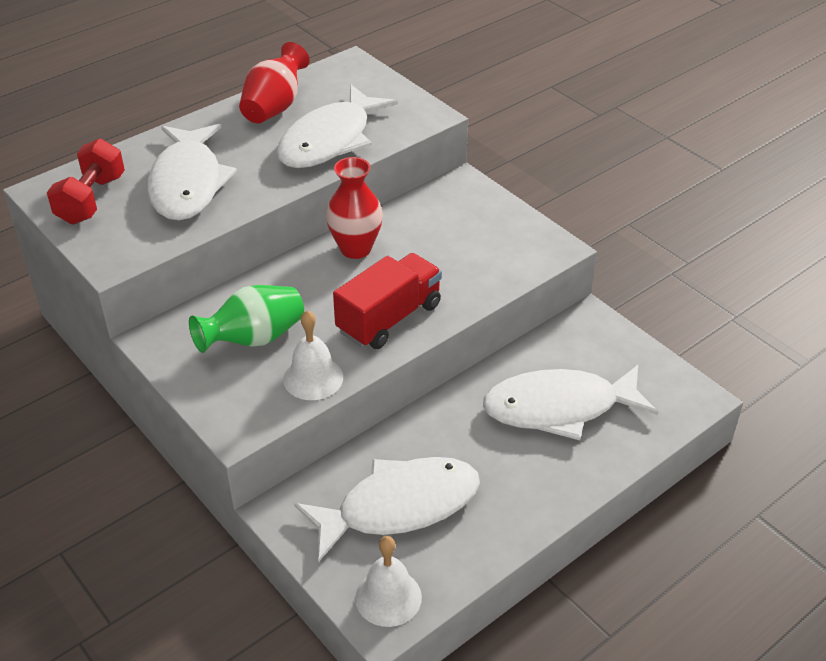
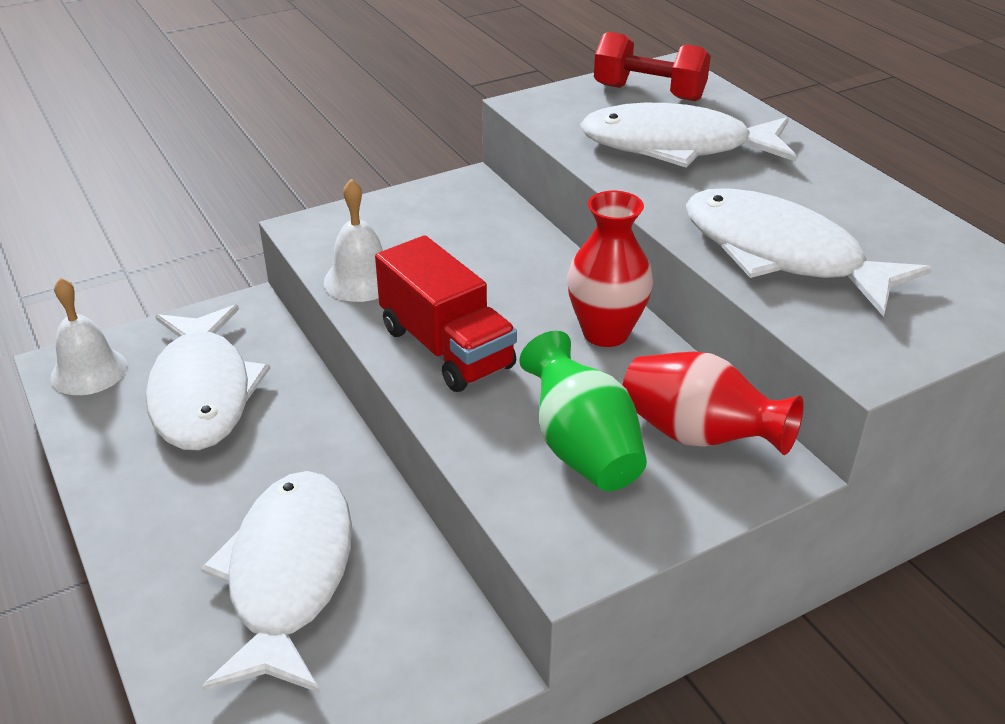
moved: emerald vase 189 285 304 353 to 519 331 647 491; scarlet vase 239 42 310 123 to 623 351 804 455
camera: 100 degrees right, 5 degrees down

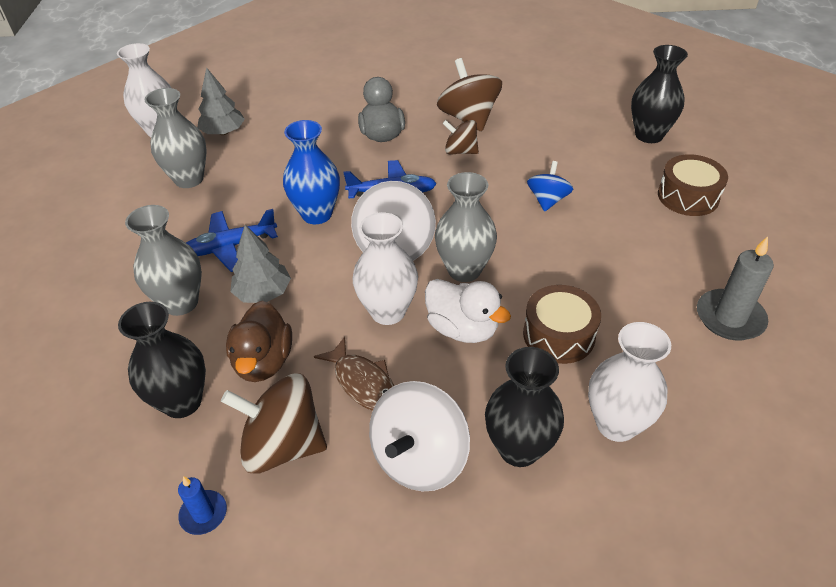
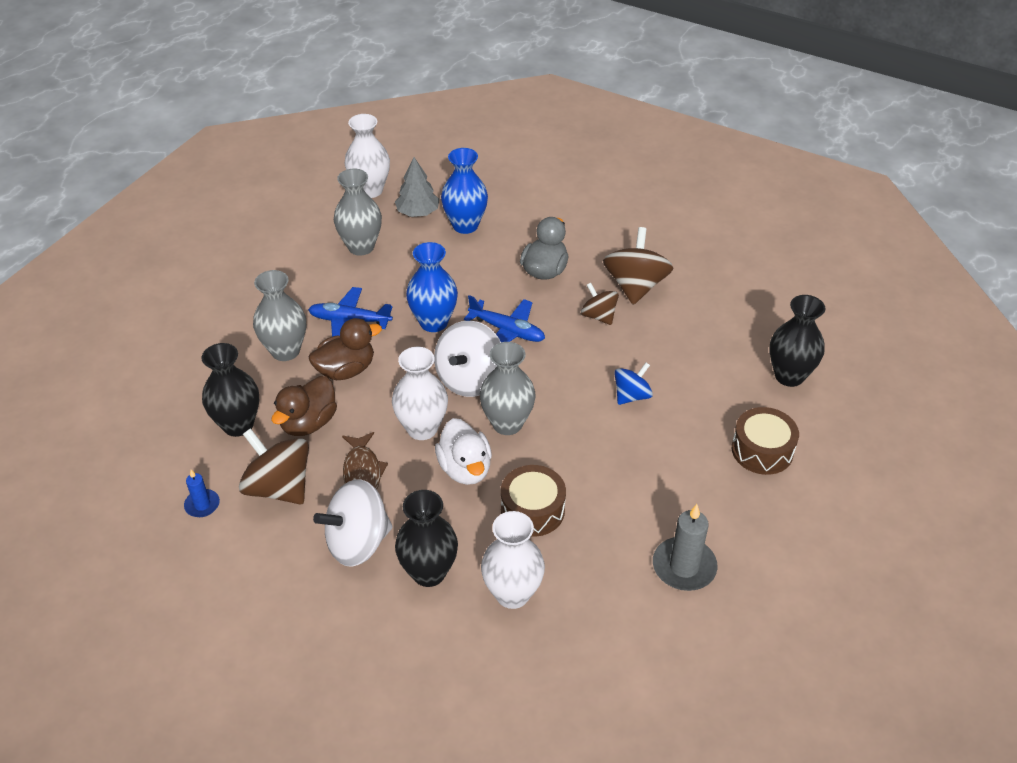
added: blue vase 441 148 488 234
replaced: gray tree 230 225 291 303 to russet toy duck 309 318 382 380
camera: 30 degrees right, 0 degrees up

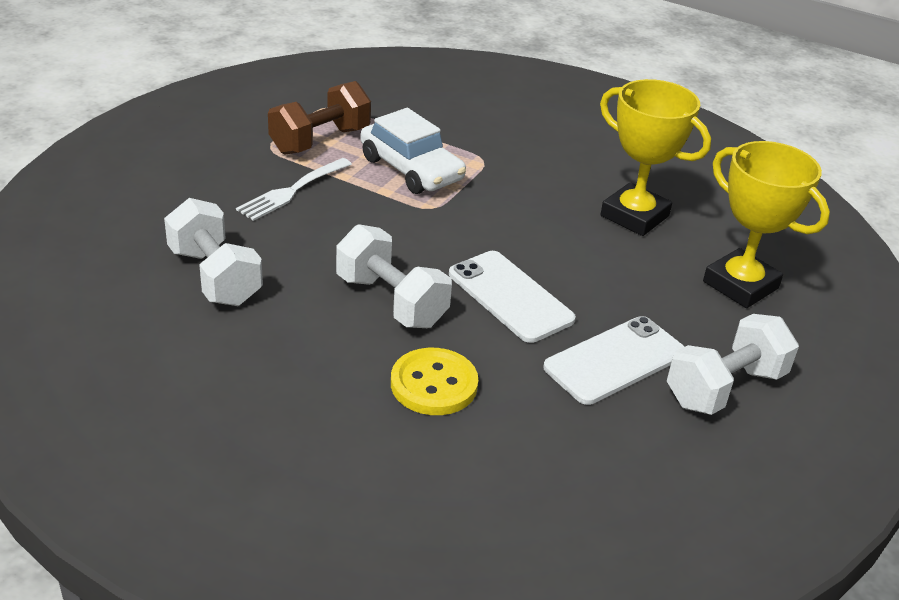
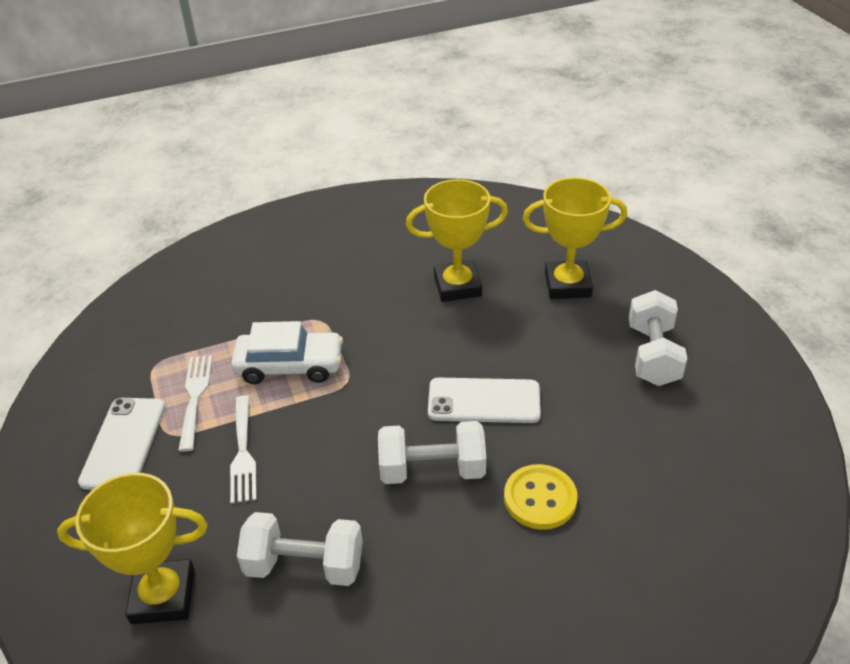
added: bright yellow award cup 57 473 208 624
moved: snow-white mobile phone 543 316 684 405 to 78 398 165 490
replaced: russet hand weight 268 81 371 154 to snow-white fork 178 356 213 452
camera: 45 degrees left, 5 degrees up

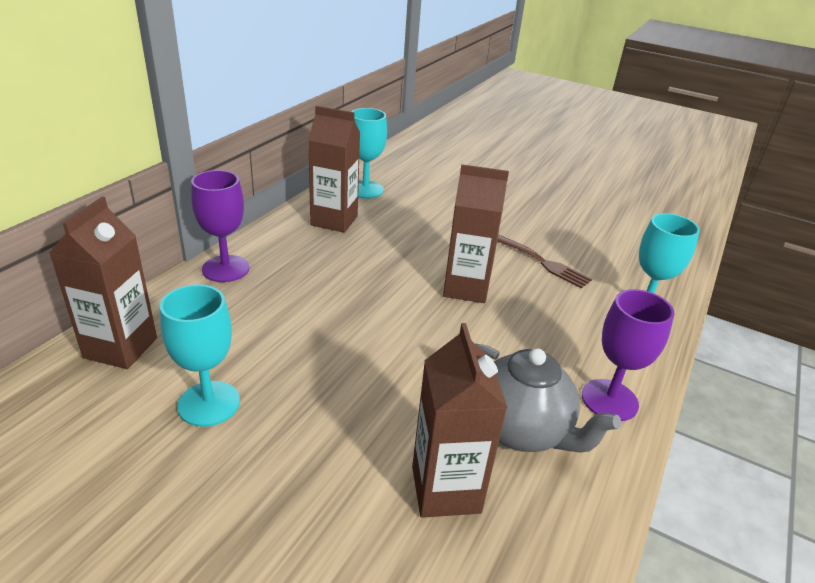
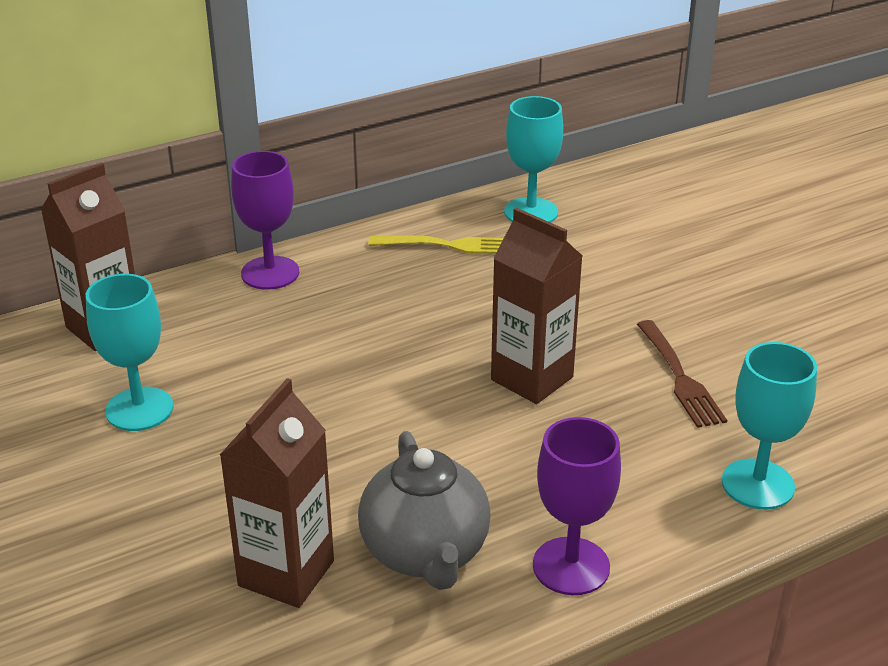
replaced: russet milk carton 308 106 360 233 to bright yellow fork 368 235 504 254
camera: 35 degrees right, 0 degrees up

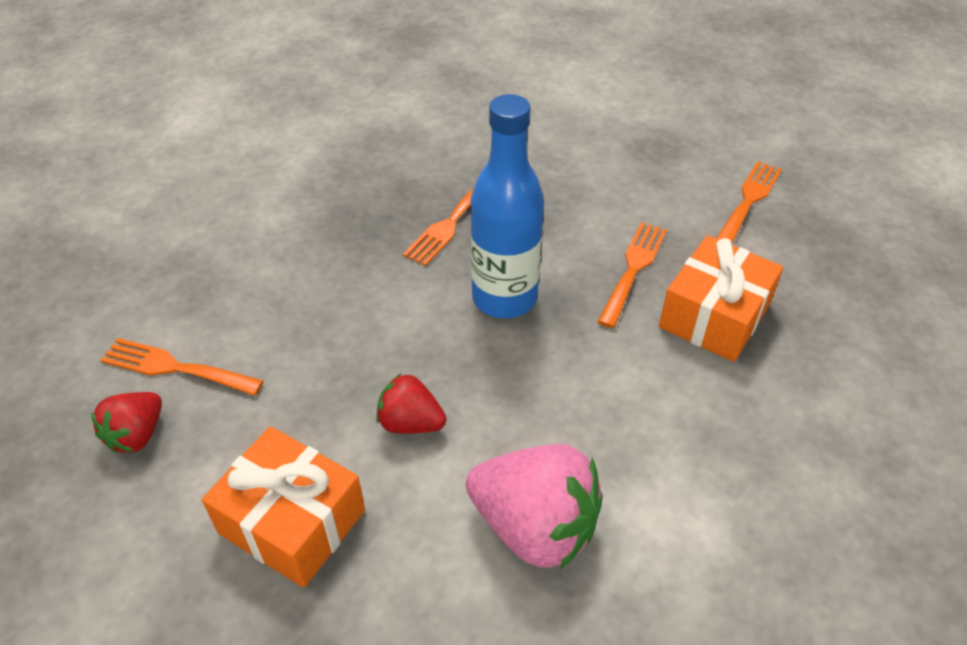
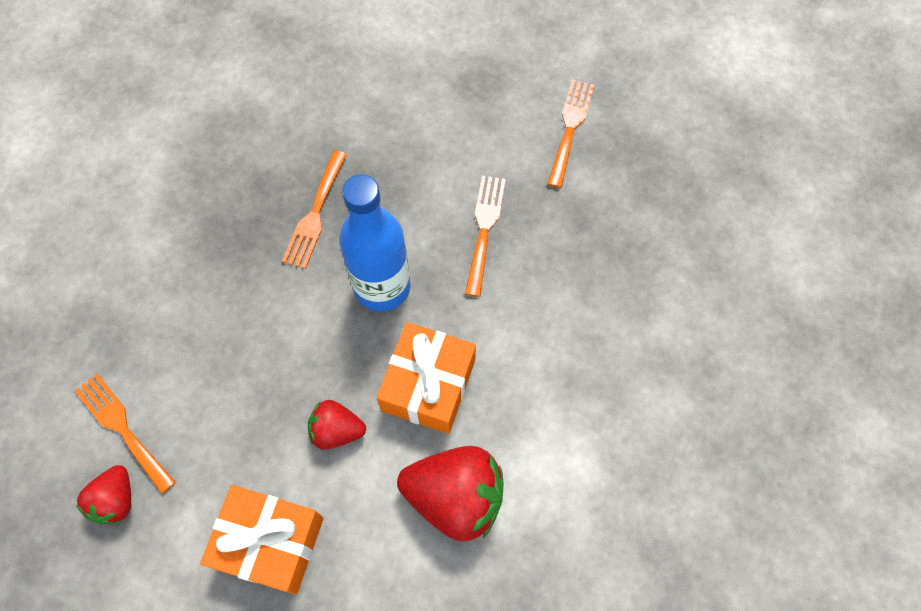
moved: bright orange gift 659 235 783 362 to 377 322 476 434
recoloured: rosy strawberry 466 444 603 570 to scarlet strawberry 397 446 504 541
turned: bright orange fork 100 338 263 396 = 74 373 176 494 45 degrees clockwise
camera: 15 degrees left, 20 degrees up

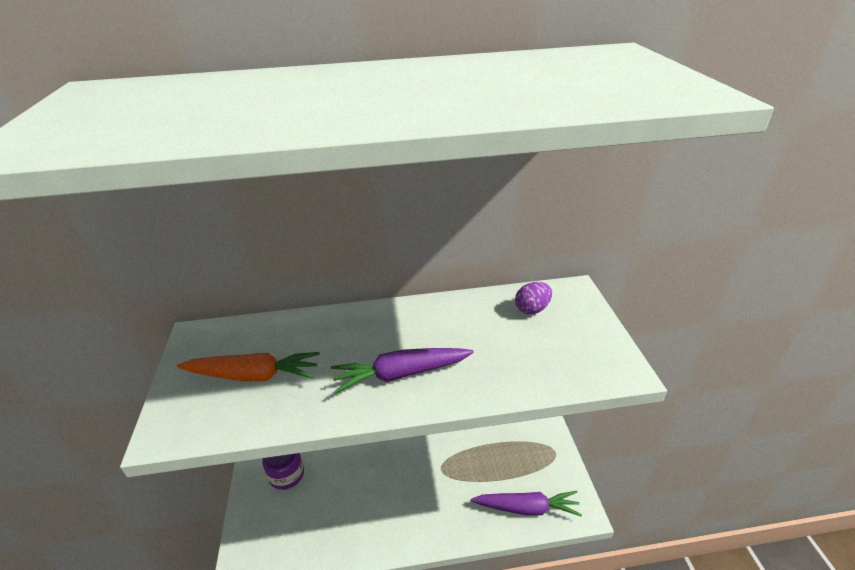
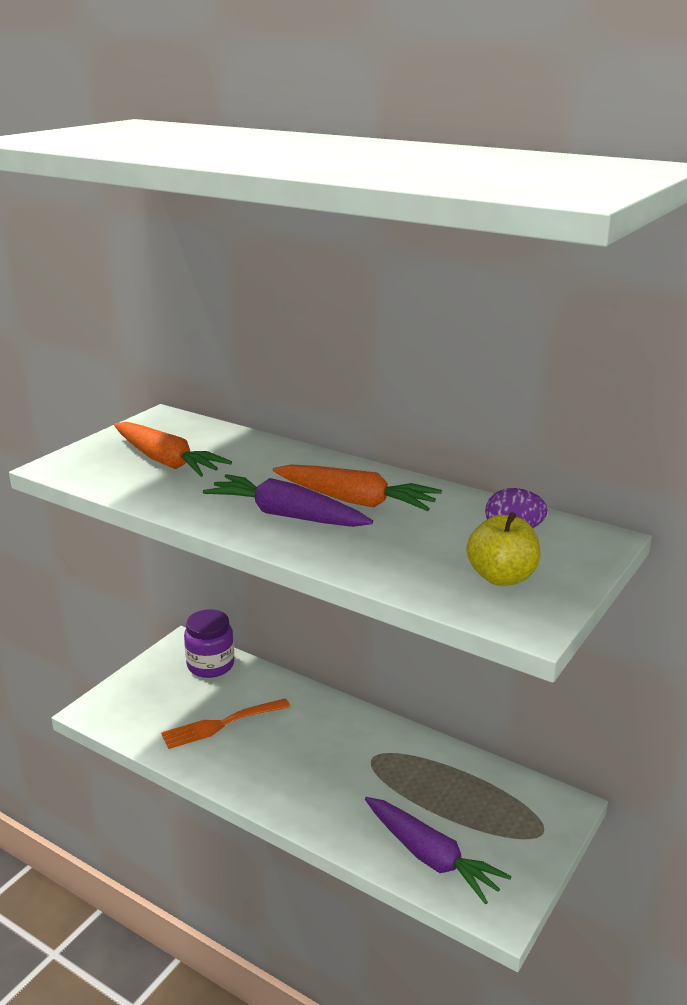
added: bright orange fork 161 698 290 749; bright orange carrot 273 464 442 511; bright yellow apple 467 512 540 586
camera: 40 degrees right, 10 degrees down

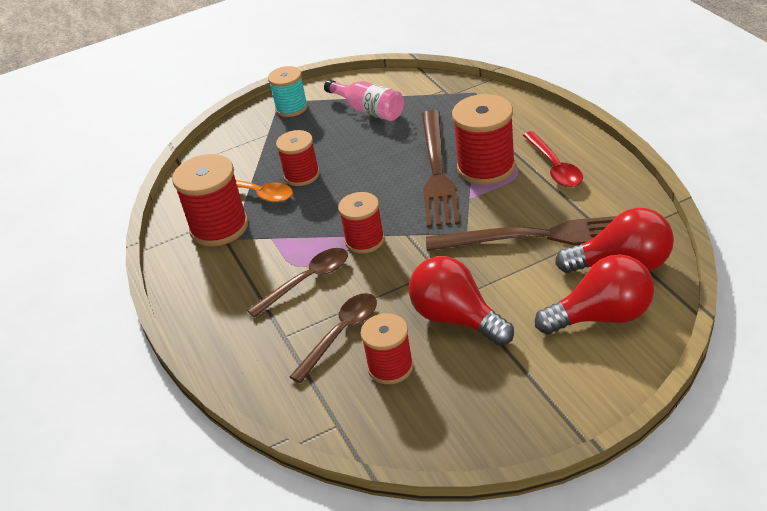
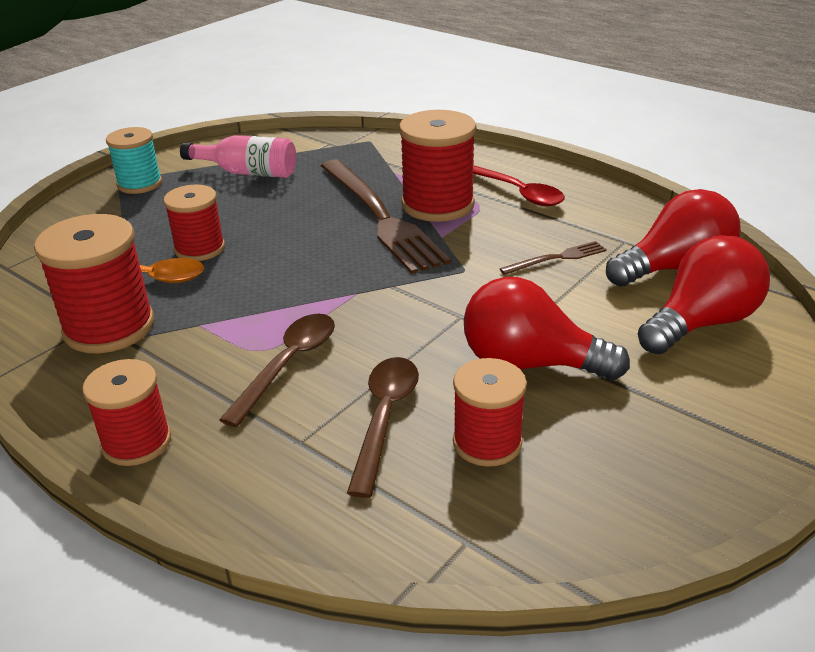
moved: scarlet spool 338 192 385 254 to 82 359 171 466
resized: russet fork 426 216 617 251 = 500 241 607 275 x0.44
camera: 30 degrees left, 5 degrees down

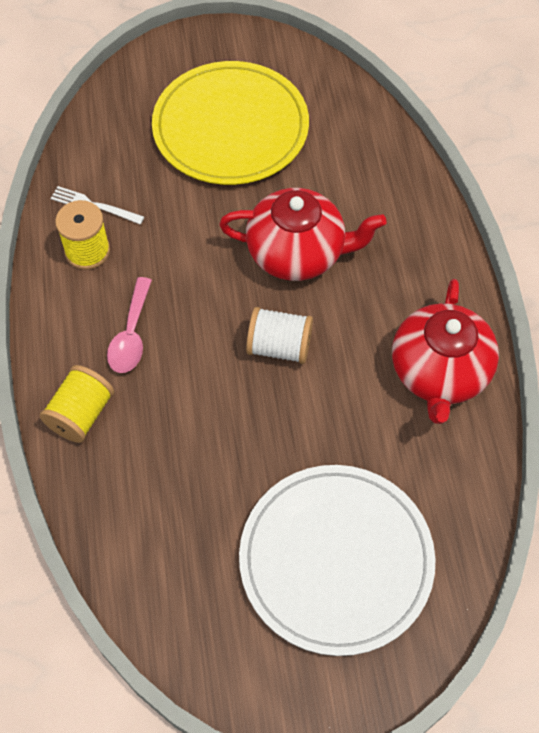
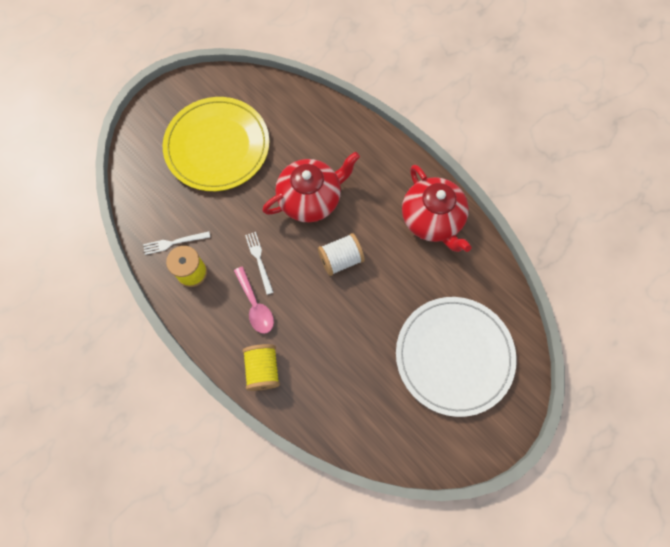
added: snow-white fork 245 232 273 295
camera: 35 degrees left, 10 degrees up

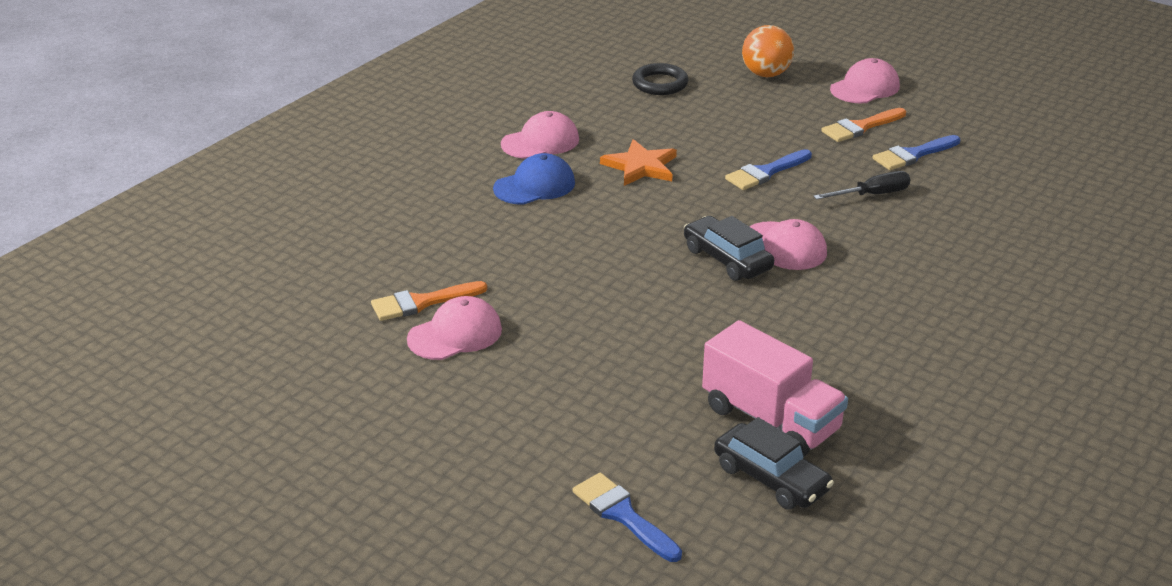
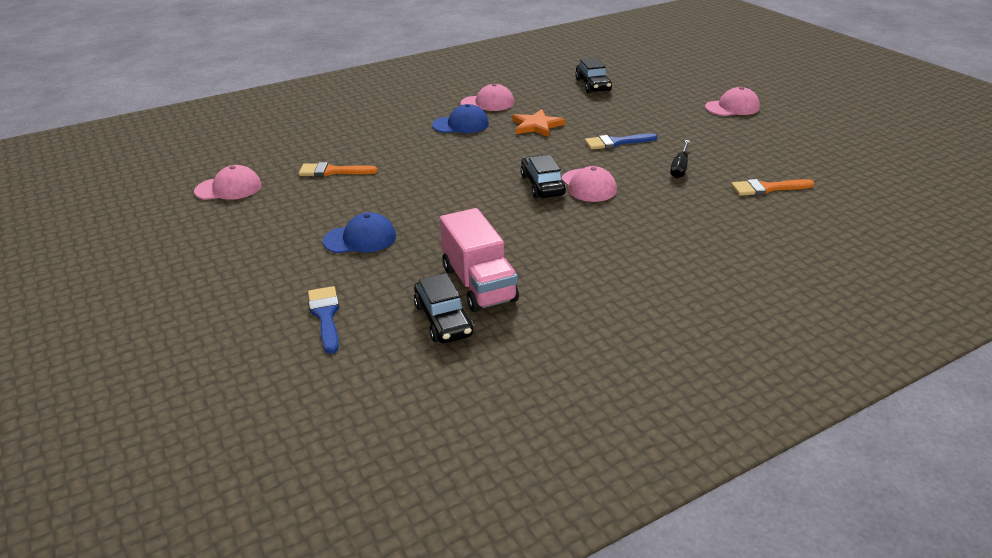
removed: bright orange play ball 742 25 794 77; blue paint brush 873 135 960 170
added: blue baseball cap 323 212 396 253
moved: rosy baseball cap 407 296 502 360 to 194 165 262 200; bright orange paint brush 821 108 906 142 to 731 179 814 196
replaced: black torus 632 63 688 95 to black toy car 575 58 612 93
turned: black hand screwdriver 813 171 910 200 = 670 140 690 178 105 degrees clockwise
camera: 25 degrees right, 0 degrees up

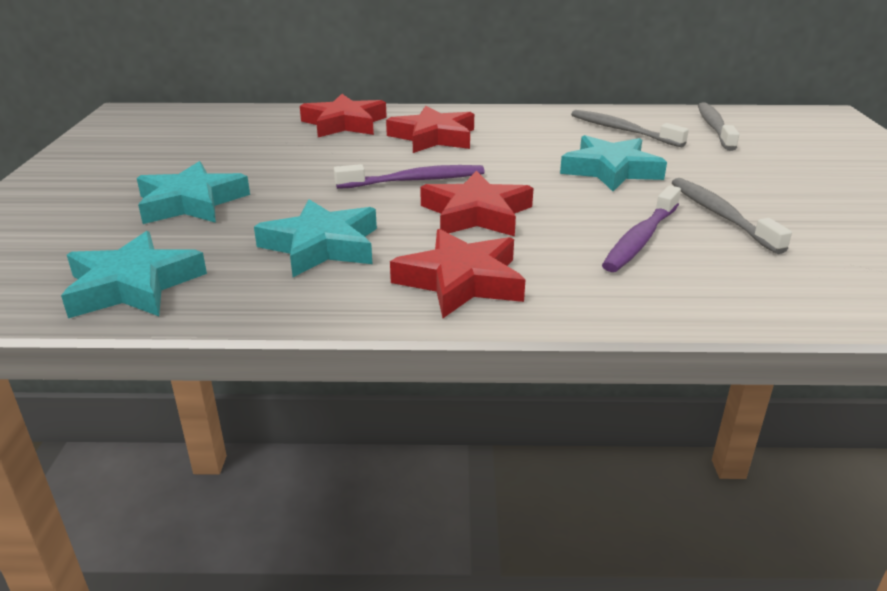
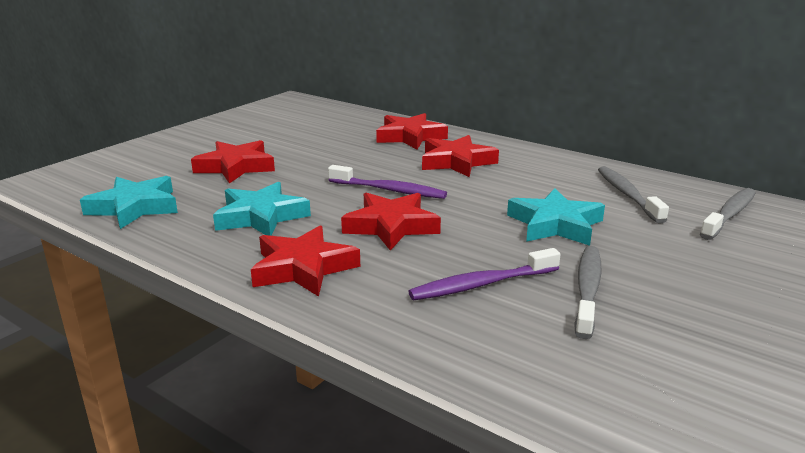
recoloured: turquoise star 137 161 250 224 to scarlet star 191 140 275 183
camera: 35 degrees right, 5 degrees down

